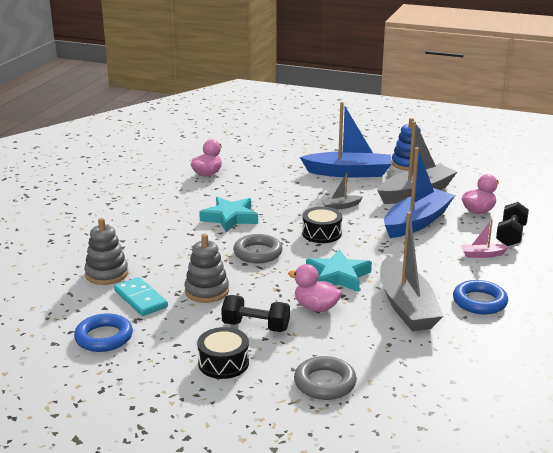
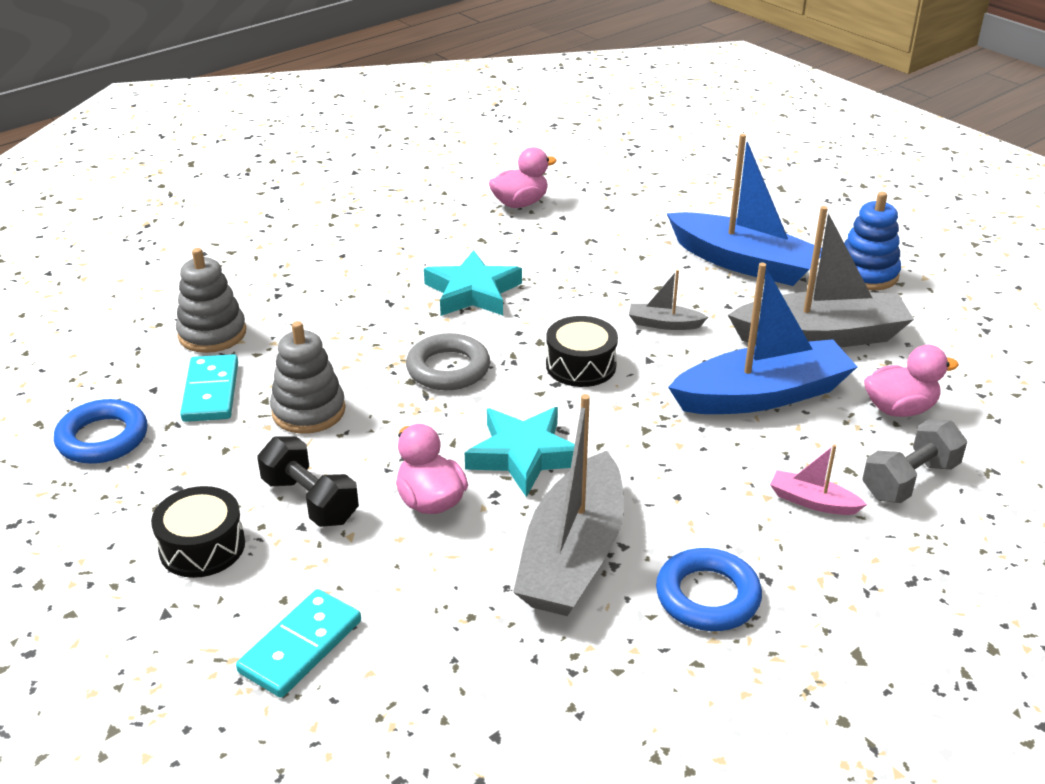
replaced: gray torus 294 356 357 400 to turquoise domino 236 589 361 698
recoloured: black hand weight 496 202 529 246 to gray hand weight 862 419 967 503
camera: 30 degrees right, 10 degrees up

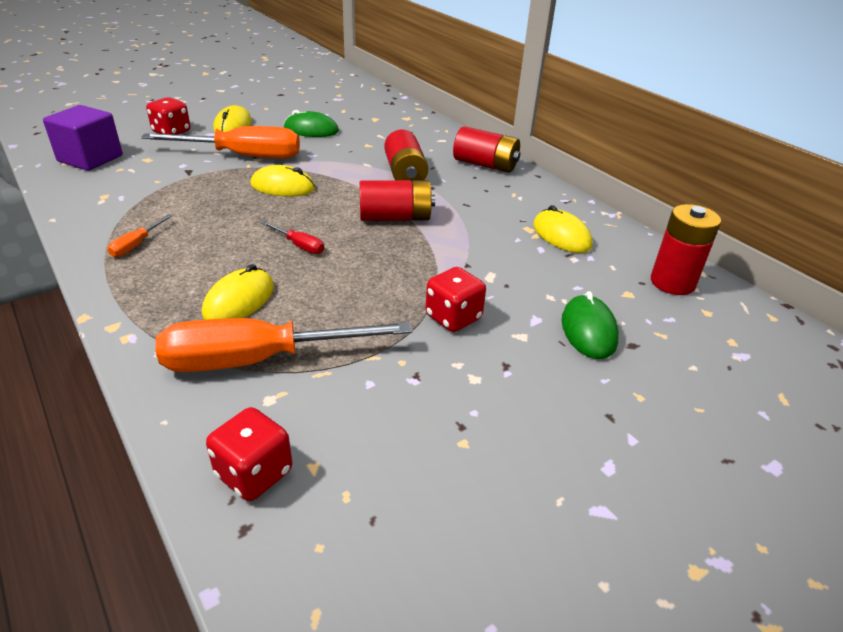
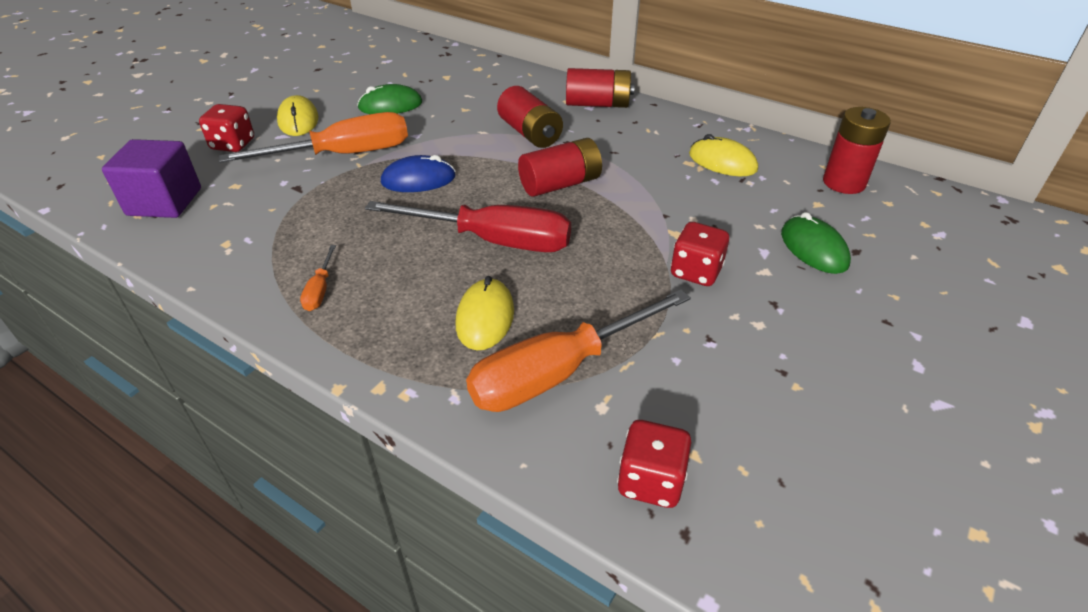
recoloured: bright yellow mouse 250 165 315 196 to blue mouse 381 155 456 192
resized: scarlet hand screwdriver 261 221 324 254 = 365 201 571 252 x2.39
camera: 20 degrees left, 5 degrees up

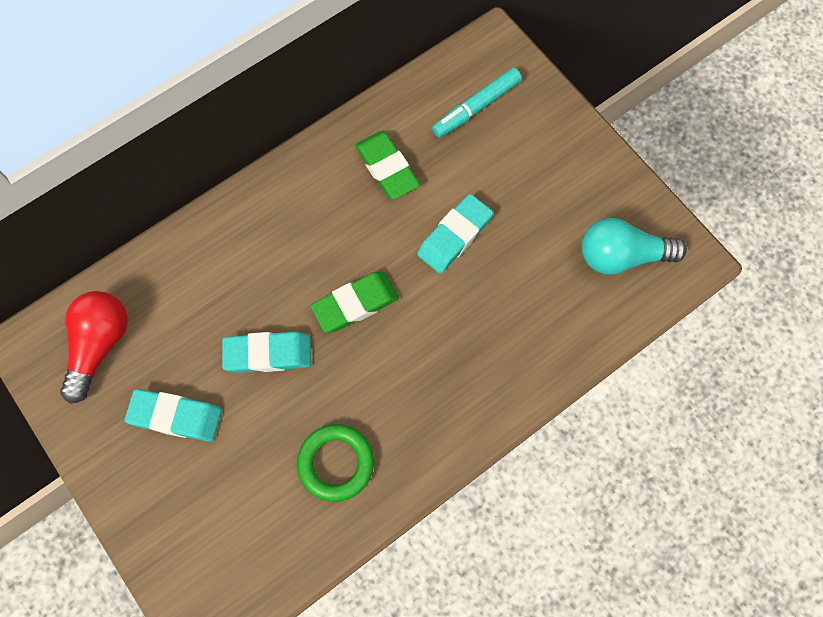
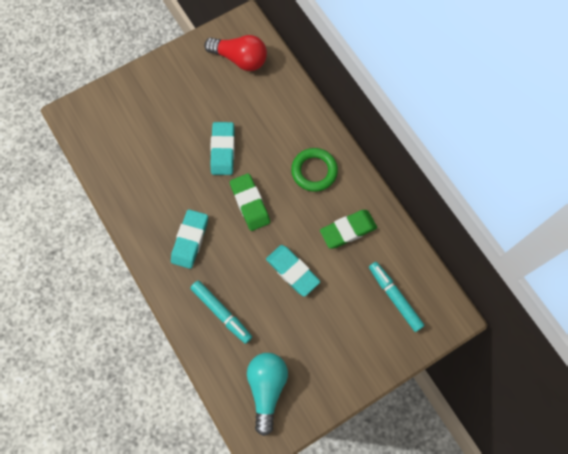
added: turquoise marker pen 190 281 252 344
moved: turquoise gum eraser 125 389 222 441 to 171 209 208 269; emerald torus 297 424 374 502 to 291 148 338 192
camera: 95 degrees right, 0 degrees up

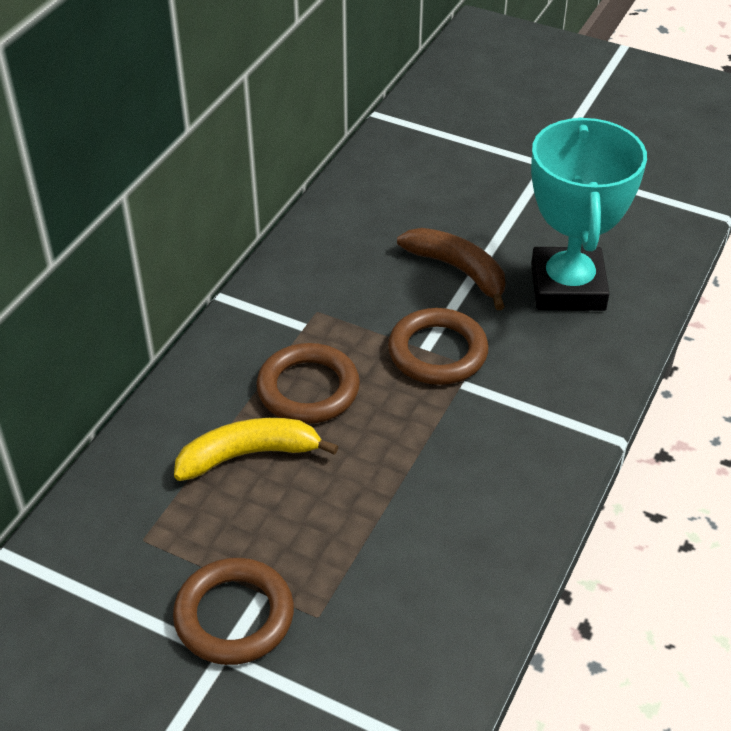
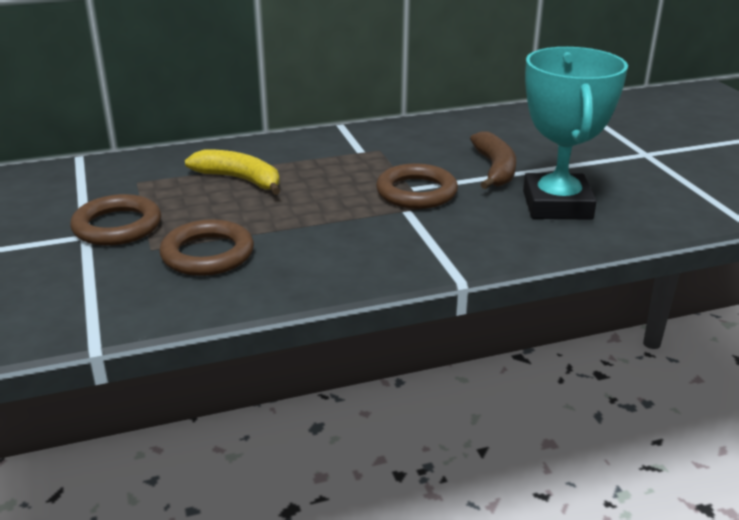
moved: russet torus 256 343 360 424 to 159 219 254 276
turned: turquoise award cup 531 117 647 311 = 523 47 628 220 45 degrees counterclockwise
camera: 45 degrees right, 15 degrees down

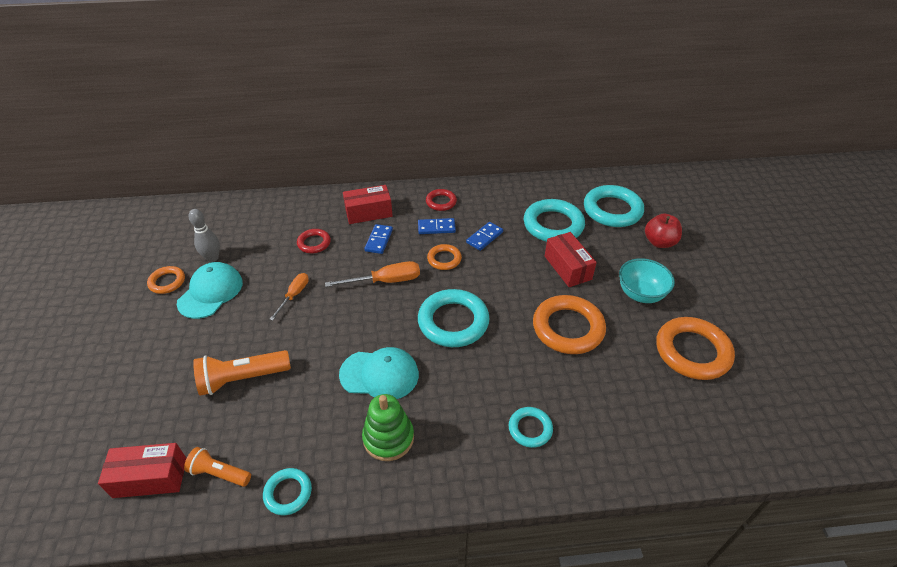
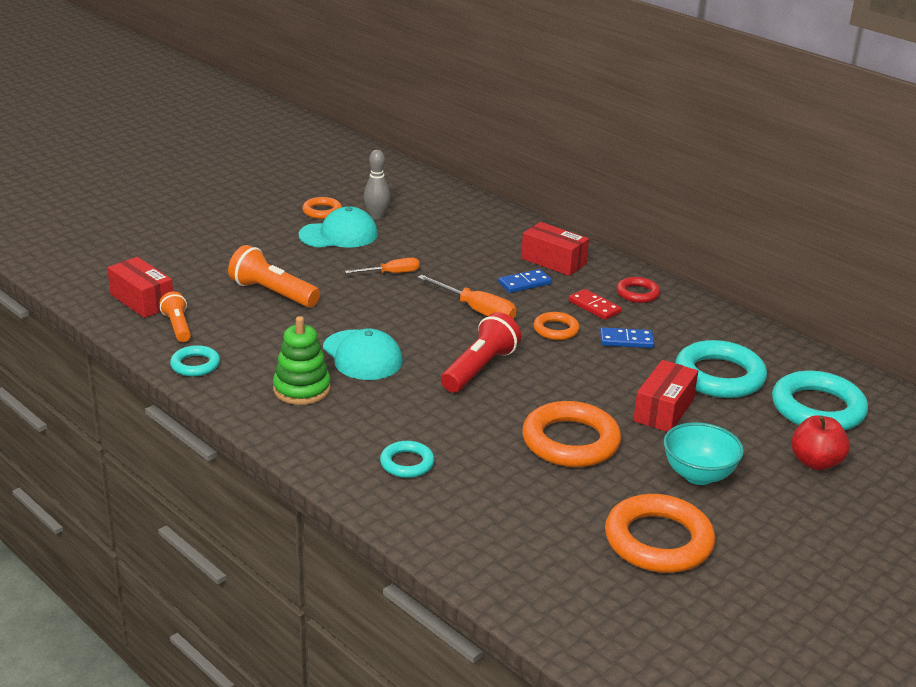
removed: scarlet torus 297 229 331 253
replaced: turquoise torus 418 289 489 347 to scarlet torch 441 312 521 393
recoloured: blue domino 418 218 456 234 to scarlet domino 569 289 622 320
camera: 50 degrees right, 15 degrees down

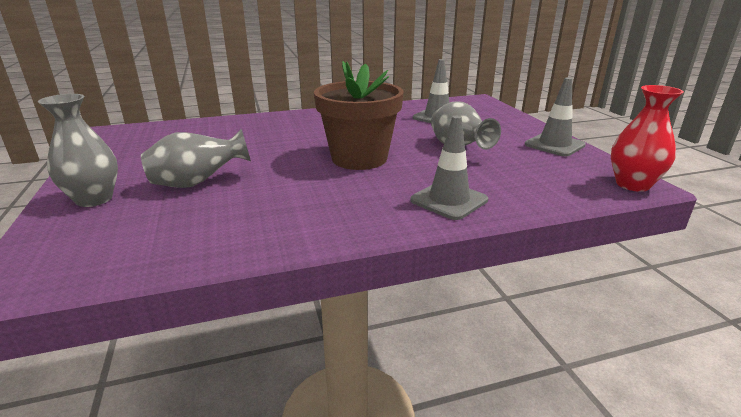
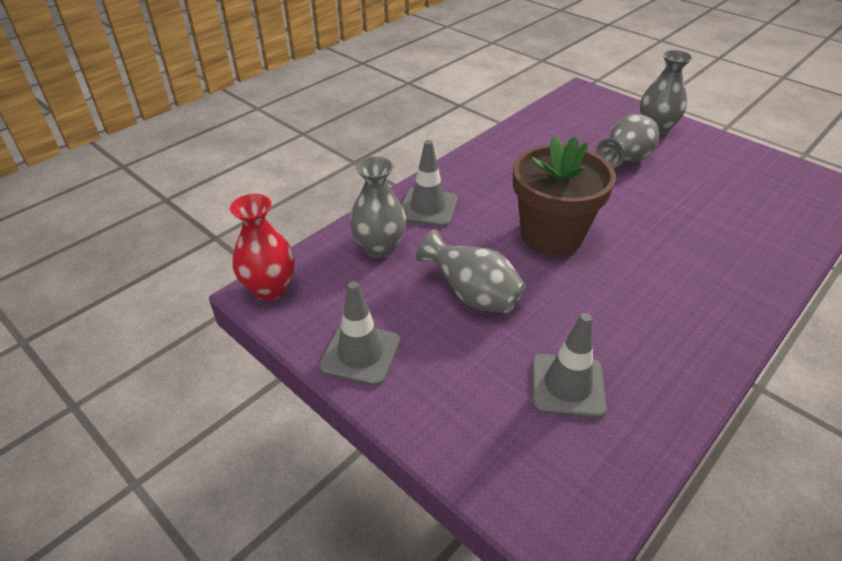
added: gray vase 349 156 406 258
camera: 150 degrees right, 15 degrees up

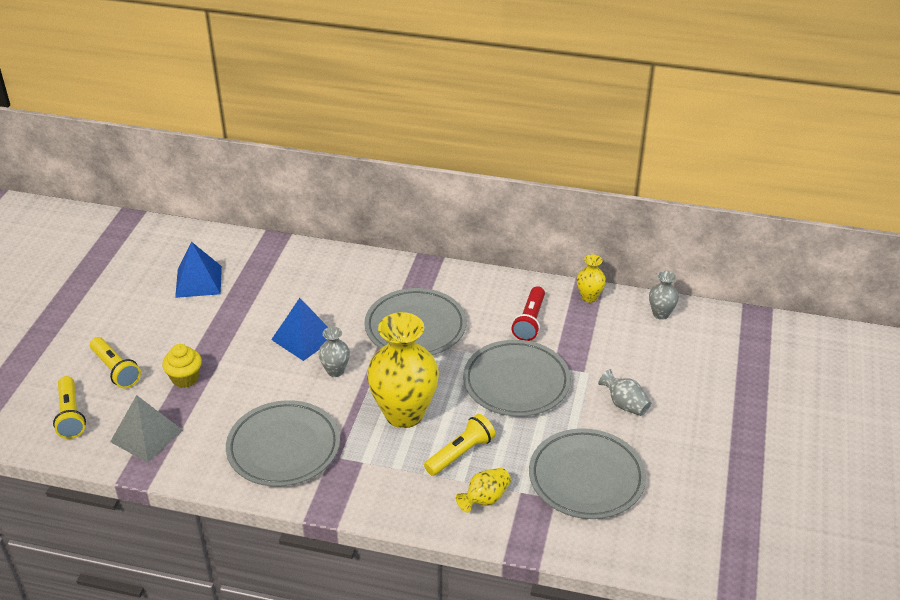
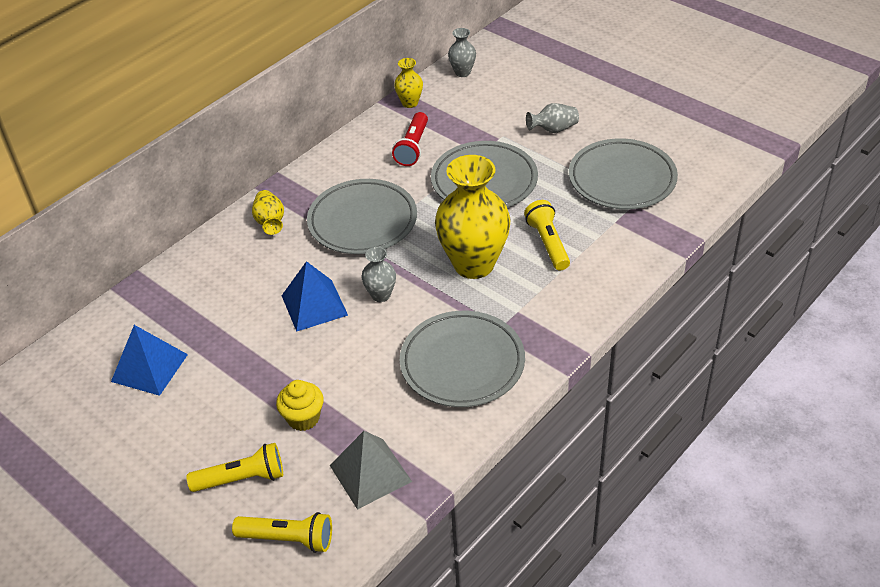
moved: bright yellow vase 456 468 511 513 to 252 190 284 235
turned: scarlet torch 512 286 545 341 = 392 112 428 166 60 degrees clockwise
camera: 60 degrees left, 5 degrees up

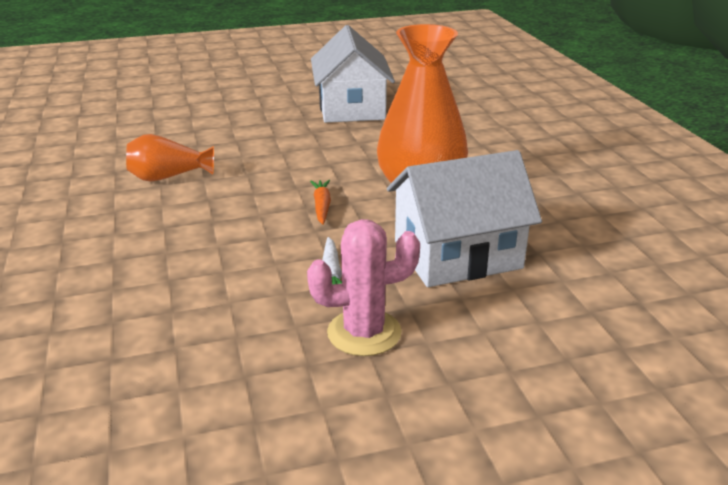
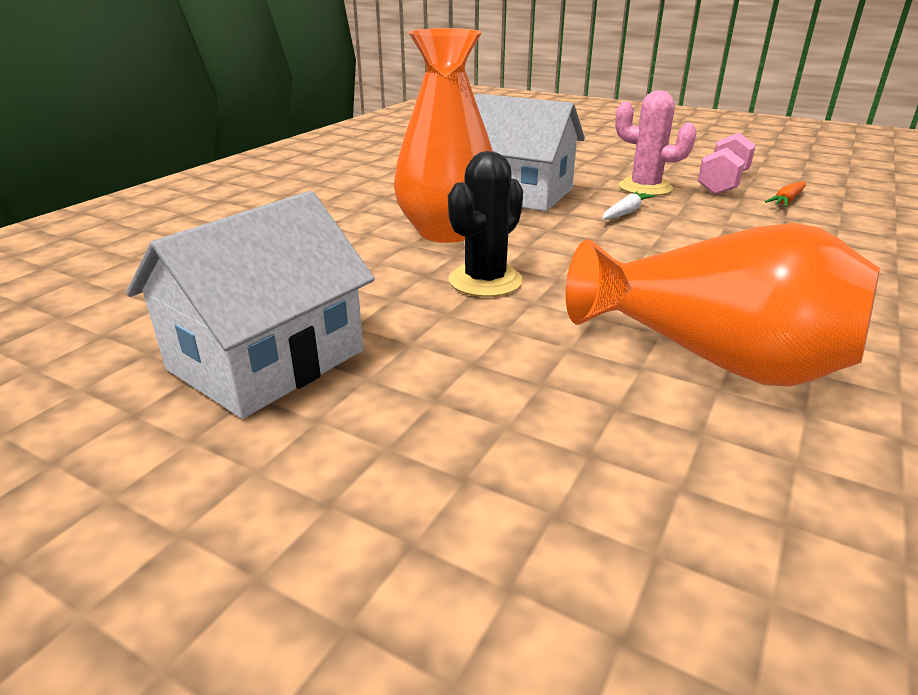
added: black saguaro cactus 448 151 523 297; rosy hand weight 698 133 756 195
moved: bright orange carrot 310 180 331 225 to 765 181 806 207
resized: bright orange vase 126 134 214 182 = 566 223 880 386 x1.84
camera: 135 degrees left, 0 degrees up

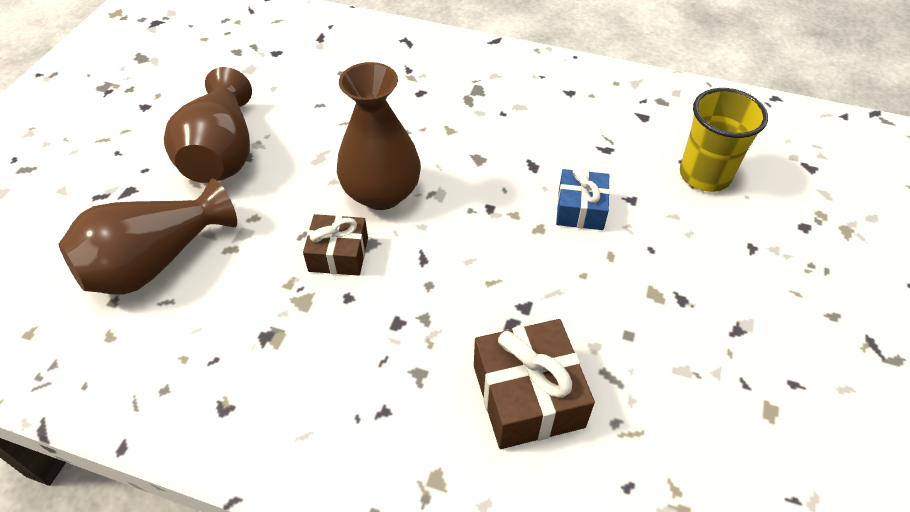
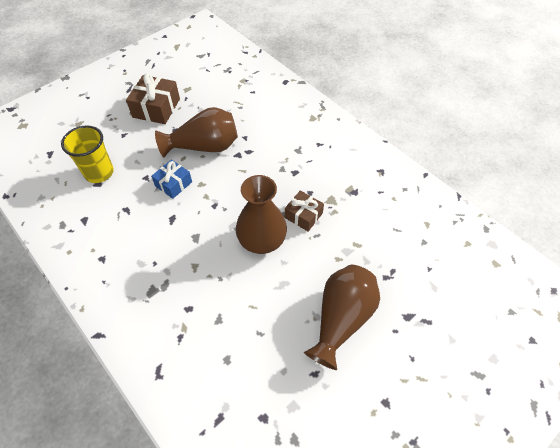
moved: russet vase 58 179 237 295 to 155 107 238 157; russet gift 474 319 595 449 to 126 73 180 124
camera: 150 degrees left, 5 degrees up

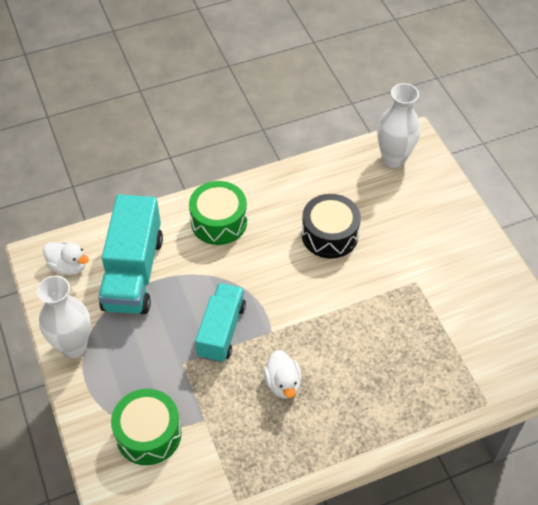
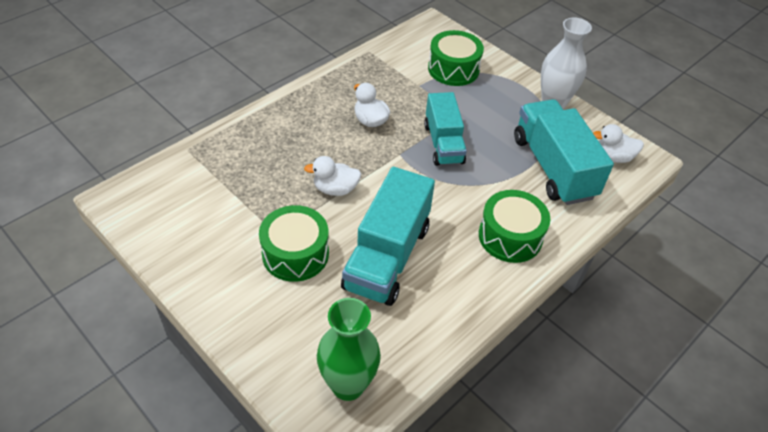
added: emerald drum 259 205 329 282; snow-white toy duck 304 156 361 196
replaced: black drum 302 194 361 259 to turquoise truck 341 167 435 306
recoloured: snow-white vase 377 83 421 168 to emerald vase 317 298 381 401
camera: 155 degrees right, 5 degrees down

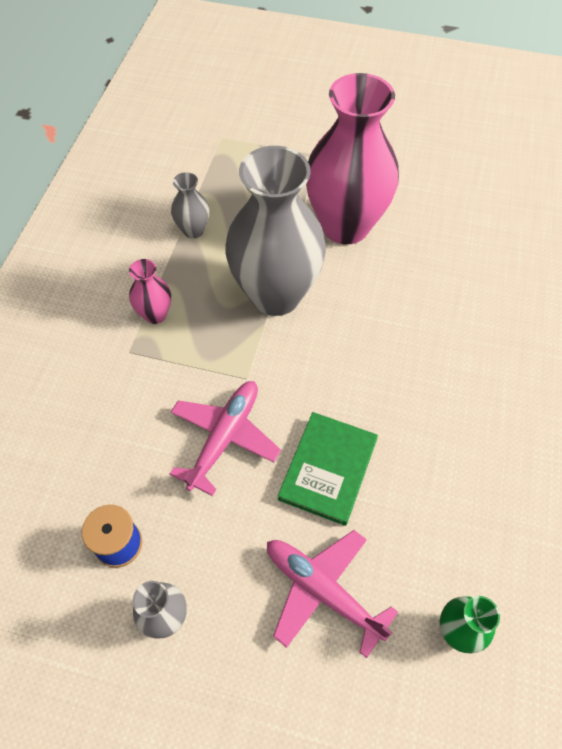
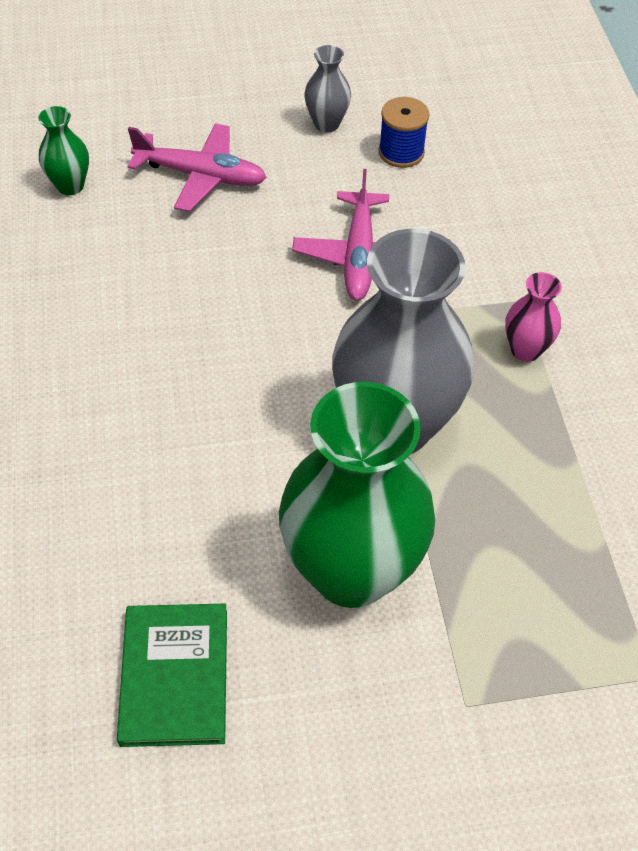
removed: gray vase 171 172 209 239
moved: emerald hardback 278 412 378 526 to 117 604 227 747
recoloured: rosy vase 306 73 399 245 to emerald vase 279 382 435 608
camera: 155 degrees right, 5 degrees down

